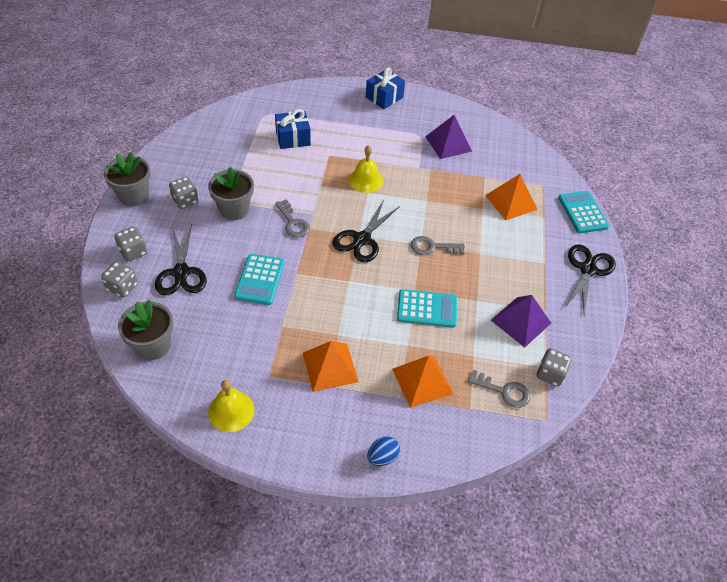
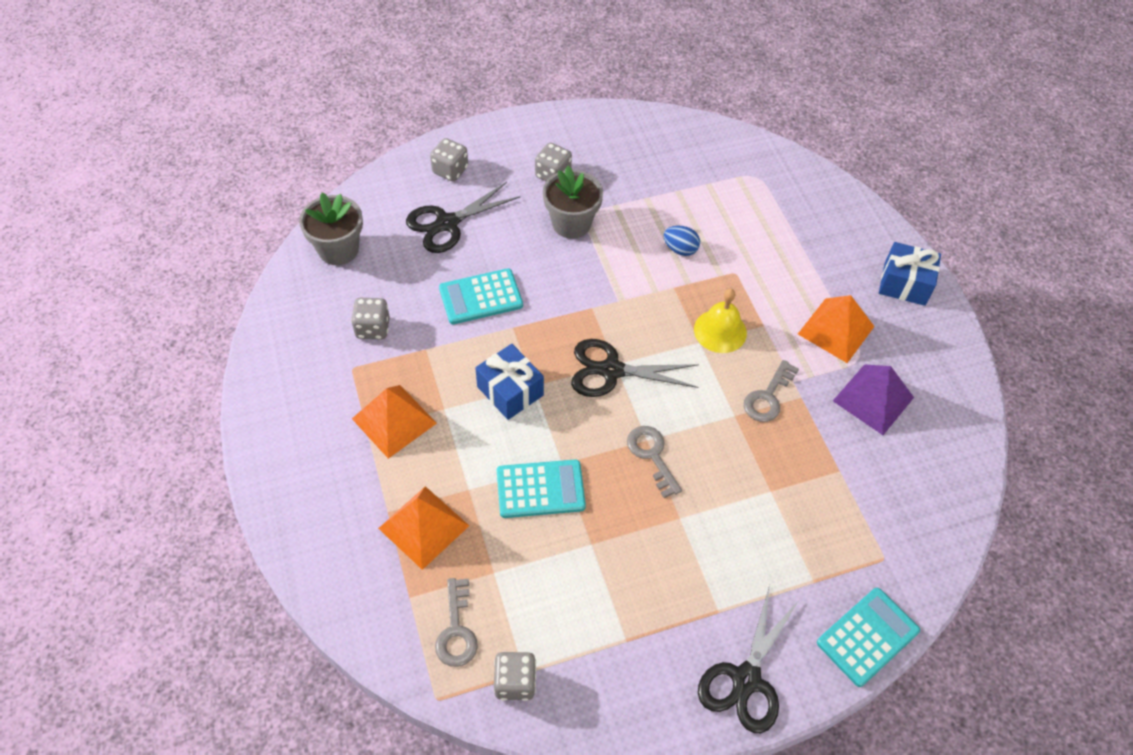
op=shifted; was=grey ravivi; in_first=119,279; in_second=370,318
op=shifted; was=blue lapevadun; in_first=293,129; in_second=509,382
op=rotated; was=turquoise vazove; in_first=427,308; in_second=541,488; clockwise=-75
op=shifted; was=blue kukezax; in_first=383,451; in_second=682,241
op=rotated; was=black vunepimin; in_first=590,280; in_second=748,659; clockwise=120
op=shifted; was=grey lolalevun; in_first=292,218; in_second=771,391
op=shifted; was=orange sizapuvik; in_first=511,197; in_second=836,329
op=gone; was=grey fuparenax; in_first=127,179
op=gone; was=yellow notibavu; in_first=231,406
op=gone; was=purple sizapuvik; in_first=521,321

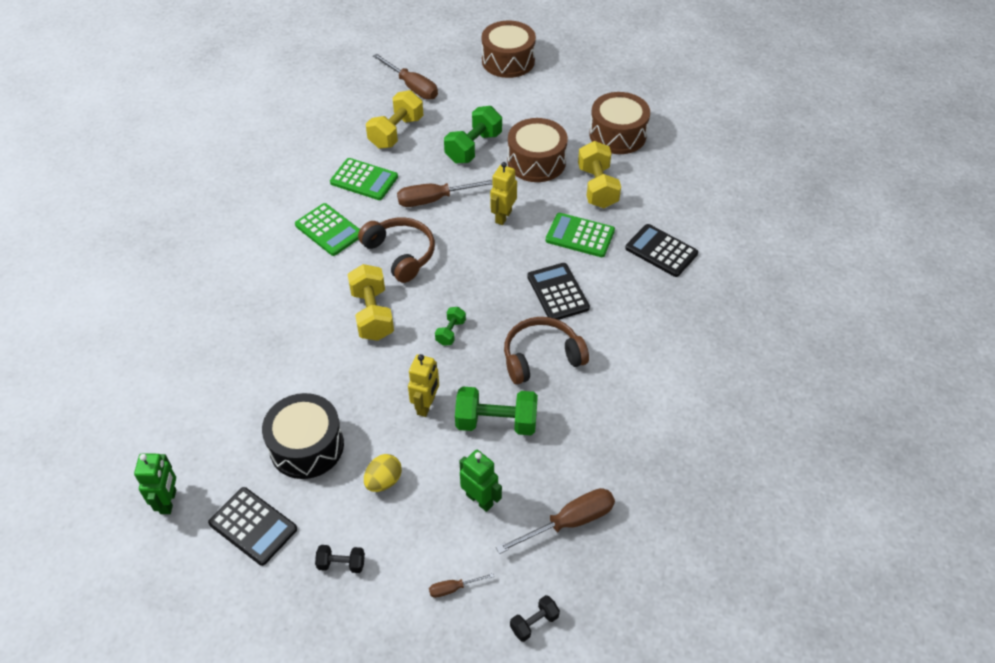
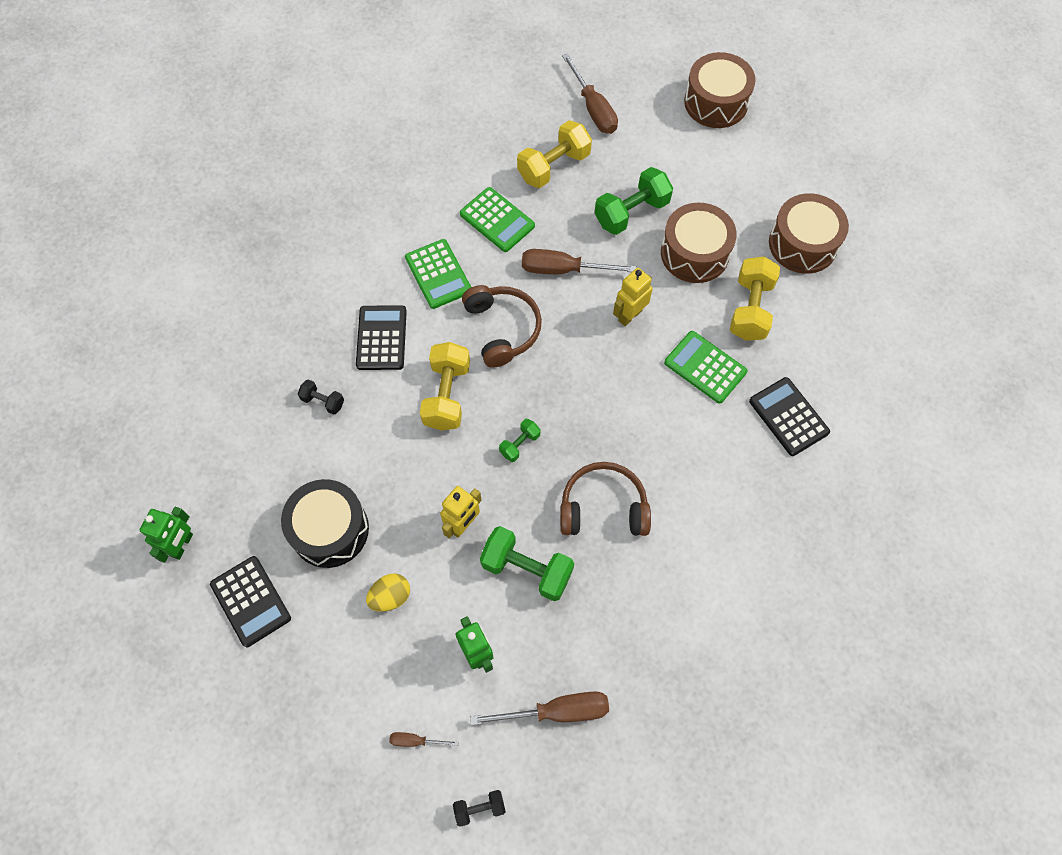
op=shifted; was=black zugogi; in_first=340,559; in_second=321,397
op=shifted; was=black vazove; in_first=558,291; in_second=381,338

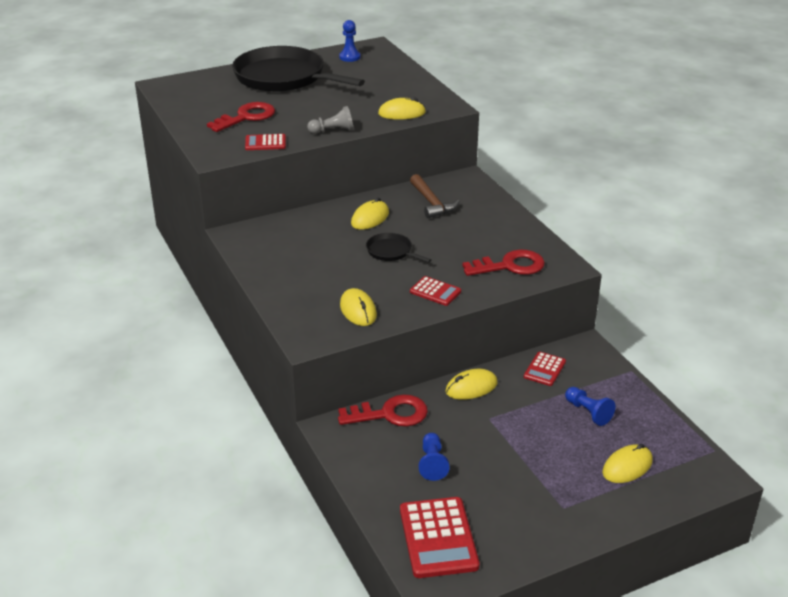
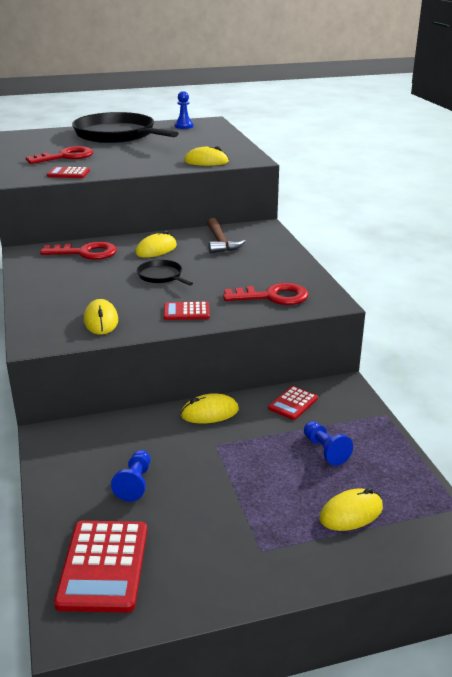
op=shifted; was=red lolalevun; in_first=383,410; in_second=78,251
op=rotated; was=red vazove; in_first=435,291; in_second=187,310; clockwise=135
op=gone; was=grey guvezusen; in_first=330,120

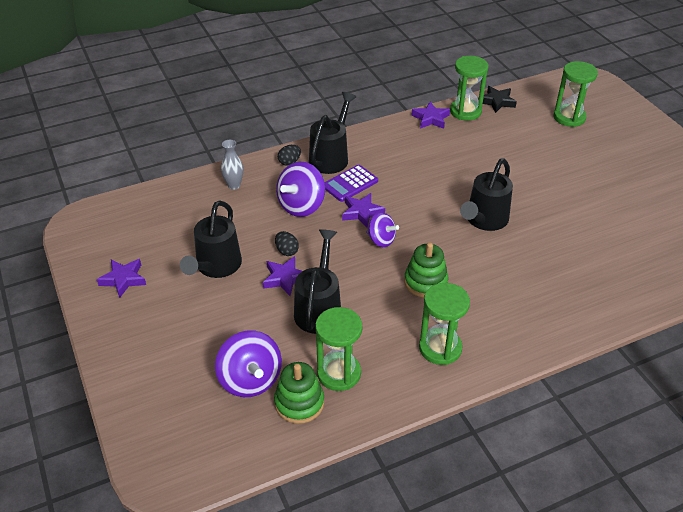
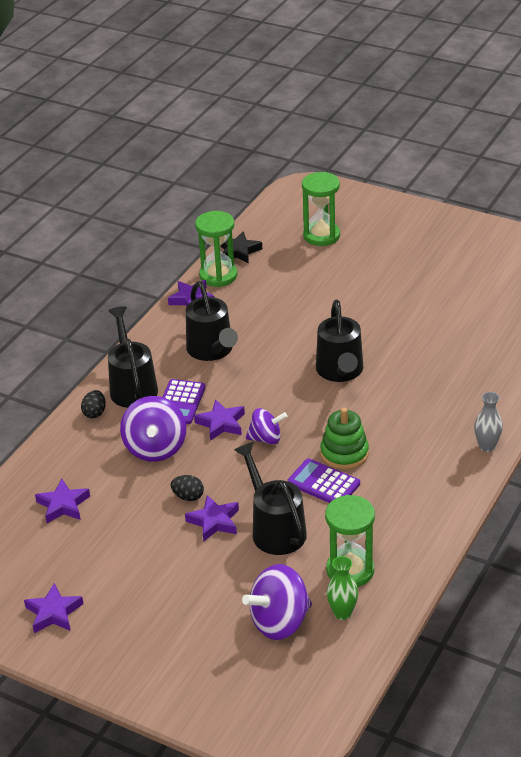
op=new; now=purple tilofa; in_second=62,501
op=shifted; was=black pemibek; in_first=211,239; in_second=212,321
op=rotated; was=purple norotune; in_first=248,363; in_second=277,602; clockwise=120
op=new; now=purple vazove; in_second=323,481
op=swapped; was=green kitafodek; now=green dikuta; in_first=299,393; in_second=342,588
op=shifted; was=grey dikuta; in_first=232,165; in_second=488,422
op=gone; was=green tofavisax; in_first=444,324

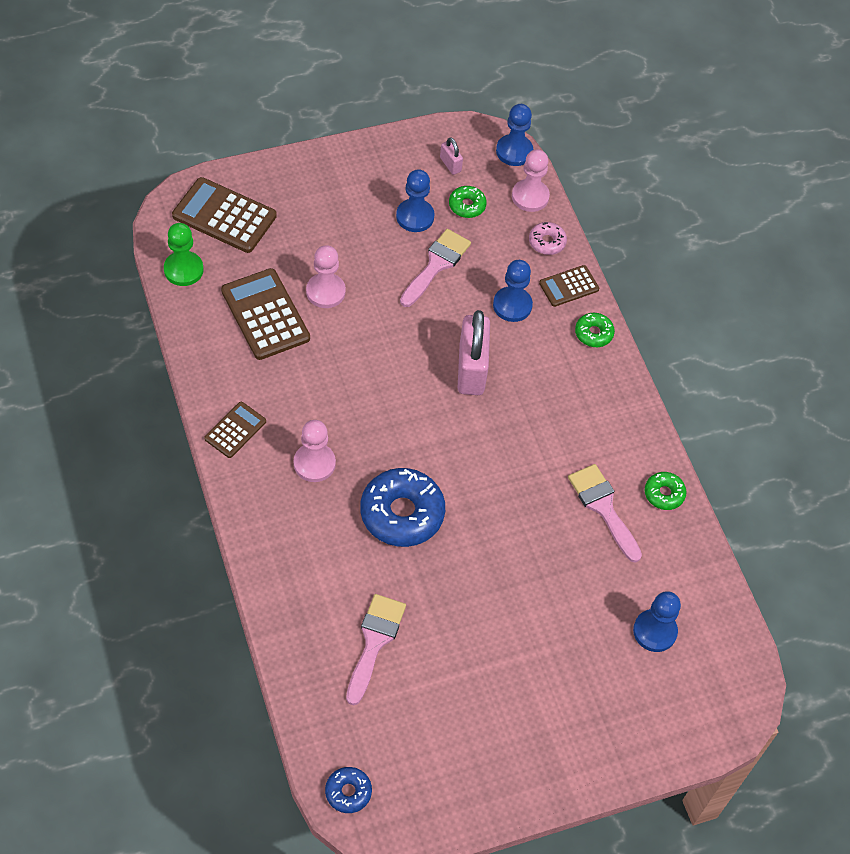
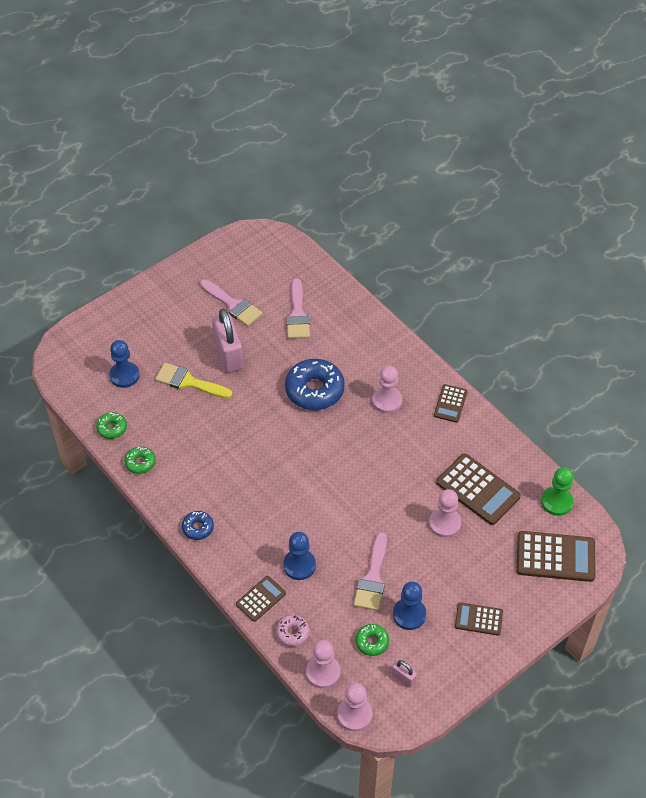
op=shifted; was=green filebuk; in_first=595,330; in_second=111,425
op=new; now=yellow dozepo; in_second=193,381
op=shifted; was=blue filebuk; in_first=348,790; in_second=198,525
op=shifted; was=pink dozepo; in_first=605,513; in_second=231,302
op=shifted; was=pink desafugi; in_first=474,352; in_second=227,341
op=repainted; was=blue guvezusen; now=pink guvezusen; in_first=514,135; in_second=354,707
op=new; now=brown vazove; in_second=479,619

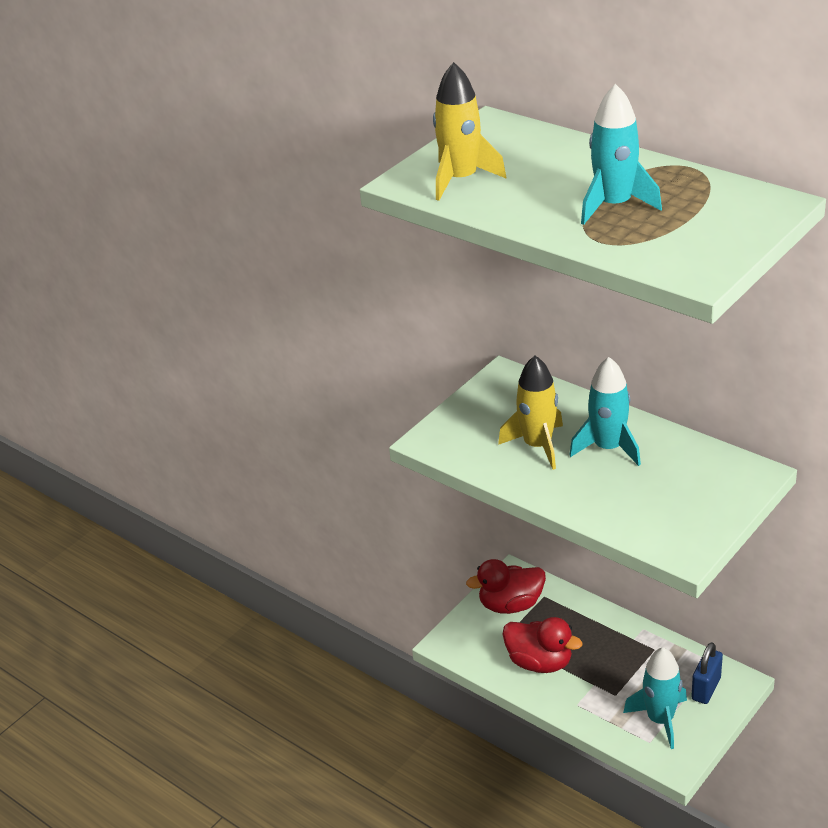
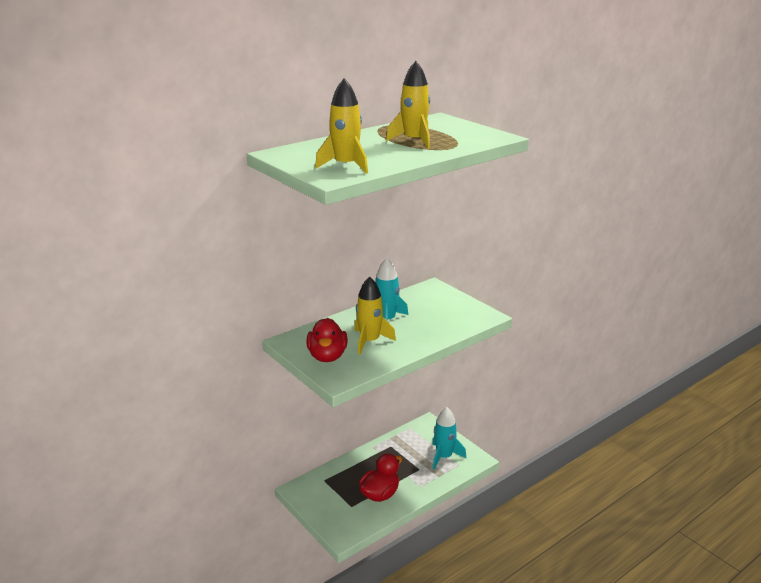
op=shifted; was=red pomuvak; in_first=506,586; in_second=327,340
op=repainted; was=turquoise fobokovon; now=yellow fobokovon; in_first=621,154; in_second=408,105
op=gone; was=blue desafugi; in_first=707,673

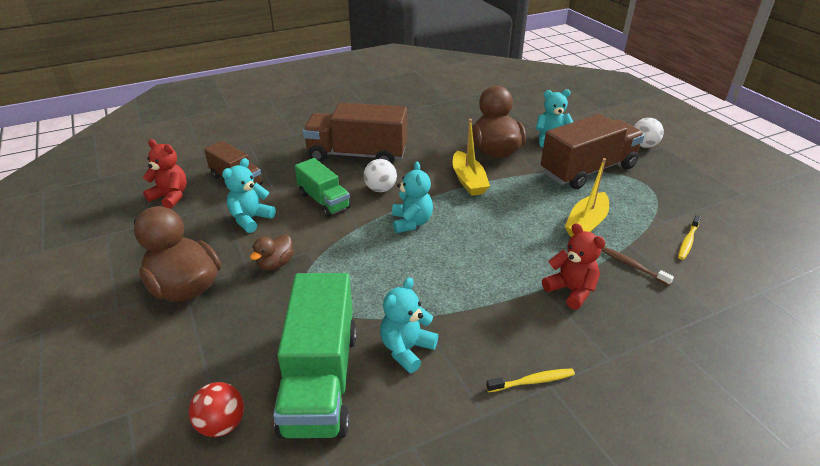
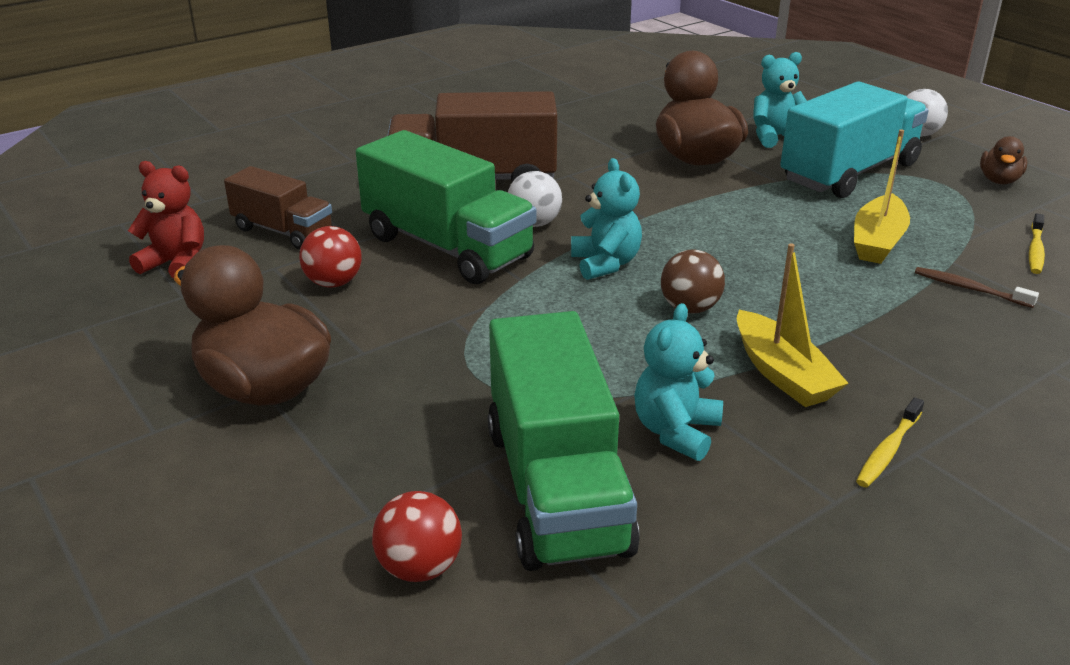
op=swapped; was=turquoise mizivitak; now=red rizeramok; in_first=249,195; in_second=330,257
op=scaled; was=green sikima; in_first=323,187; in_second=446,207; ratio=1.7
op=new; now=brown rizeramok; in_second=693,281
op=shifted; was=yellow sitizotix; in_first=471,157; in_second=793,325
op=repainted; was=brown sikima; now=turquoise sikima; in_first=593,151; in_second=854,139
op=rotated; was=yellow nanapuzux; in_first=530,380; in_second=890,442; clockwise=150
op=shifted; was=brown pomuvak; in_first=272,252; in_second=1003,160
op=gone; was=red mizivitak; in_first=574,266

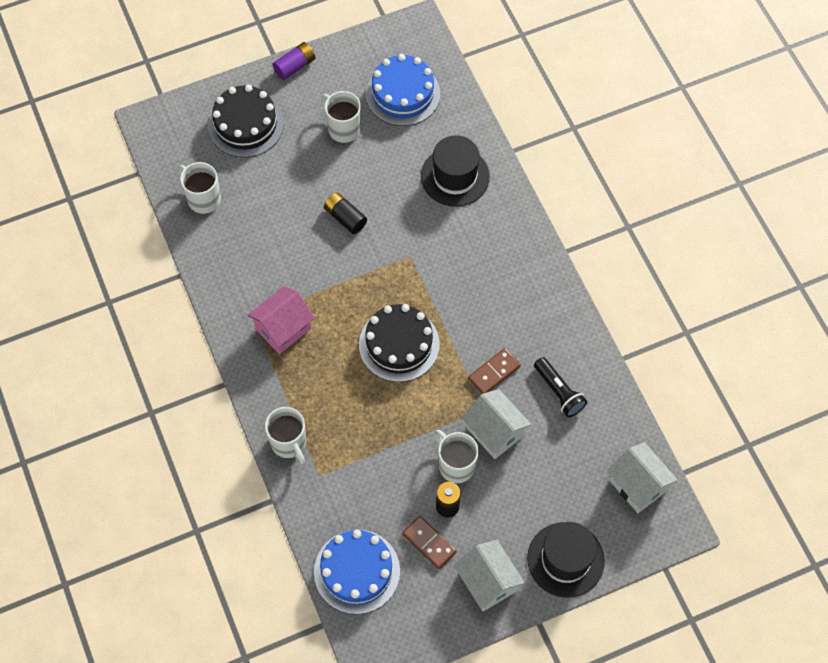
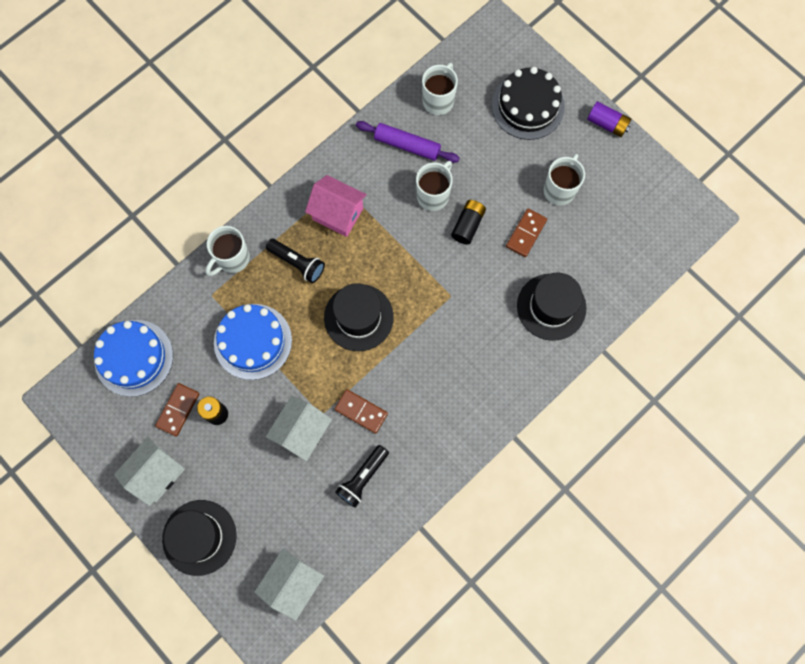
op=shifted; was=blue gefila; in_first=403,90; in_second=253,342
op=new; now=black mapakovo; in_second=295,261
op=swapped; was=black gefila; now=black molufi; in_first=399,343; in_second=359,317
op=new; now=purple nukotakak; in_second=408,142
op=shifted; was=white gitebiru; in_first=457,456; in_second=434,186
op=new; now=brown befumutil; in_second=526,233

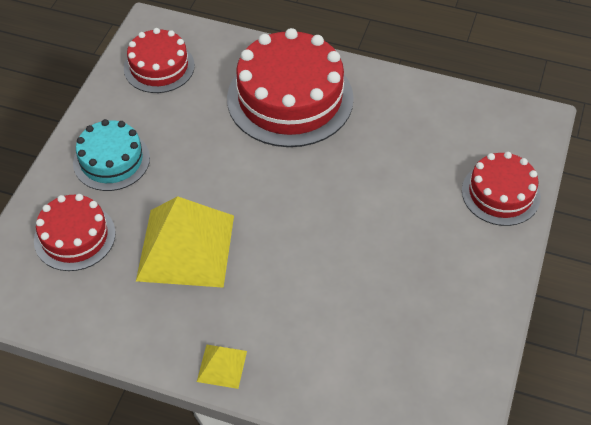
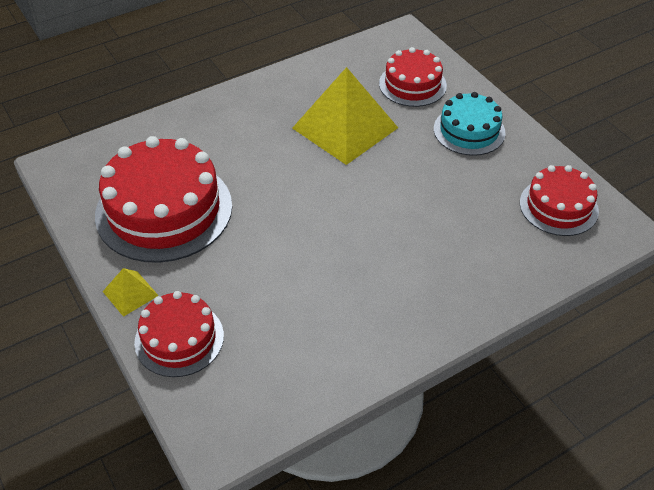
op=shifted; was=red gefila; in_first=290,87; in_second=163,199
op=shifted; was=yellow sizapuvik; in_first=222,366; in_second=130,292

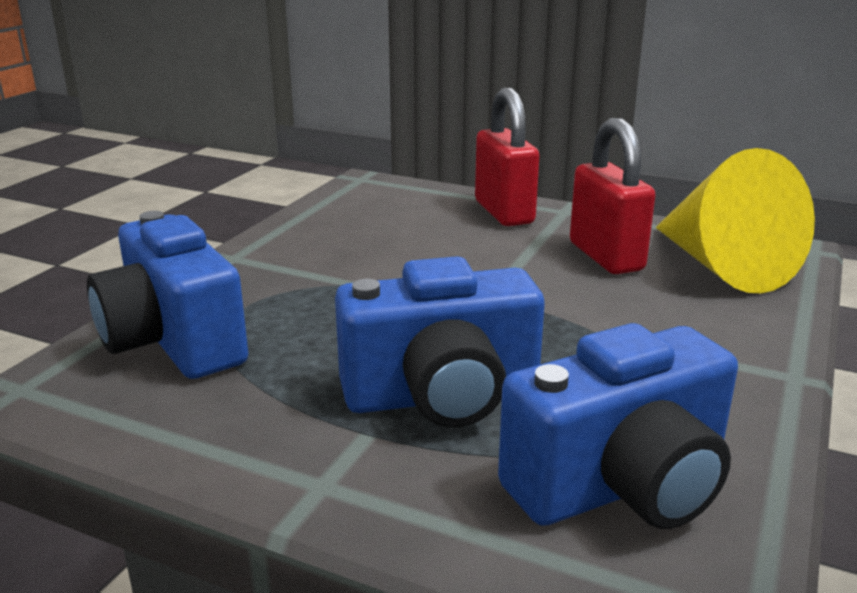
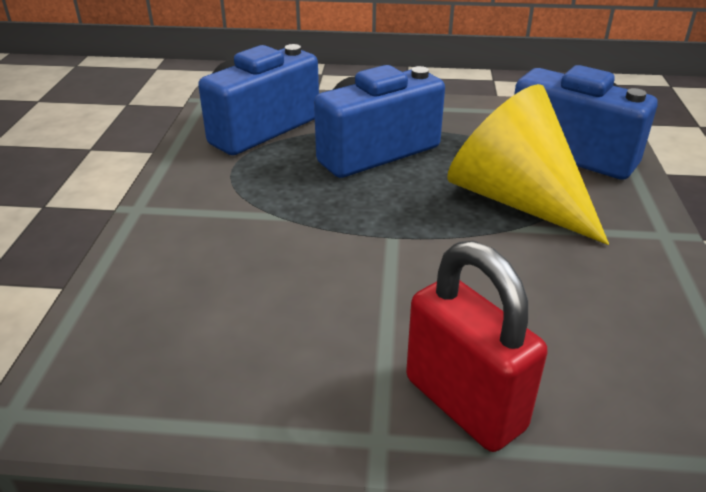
op=shifted; was=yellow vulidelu; in_first=735,221; in_second=528,164
op=gone; was=red desafugi; in_first=612,196

